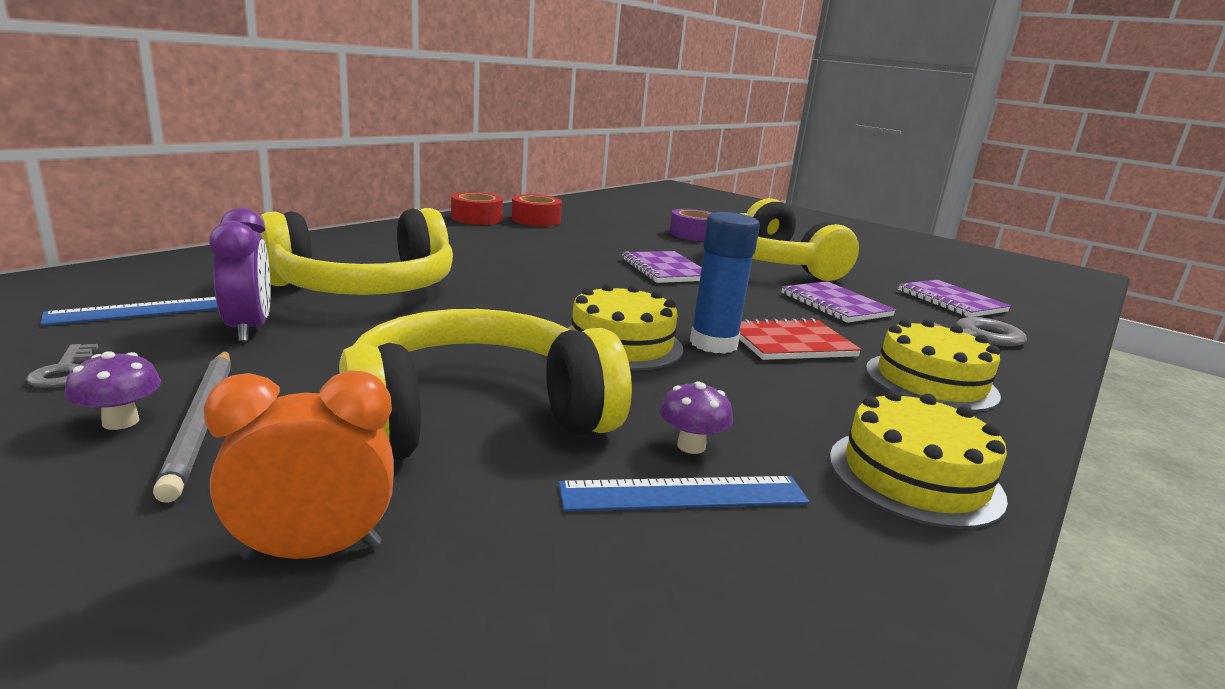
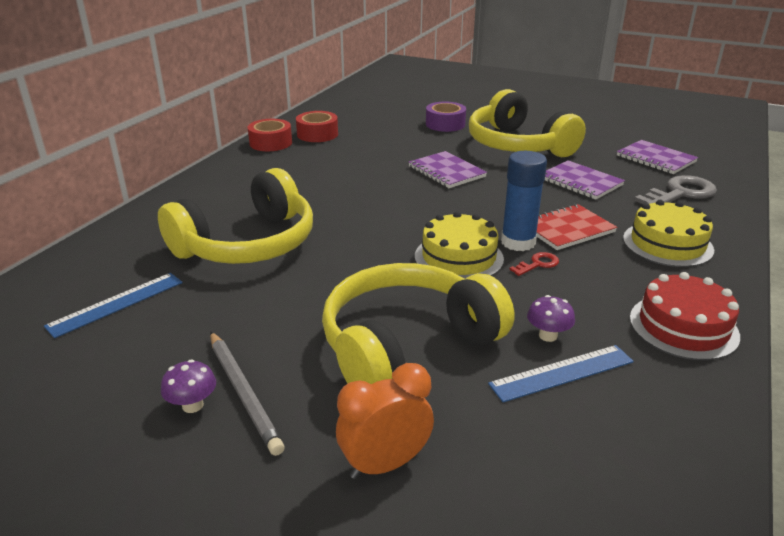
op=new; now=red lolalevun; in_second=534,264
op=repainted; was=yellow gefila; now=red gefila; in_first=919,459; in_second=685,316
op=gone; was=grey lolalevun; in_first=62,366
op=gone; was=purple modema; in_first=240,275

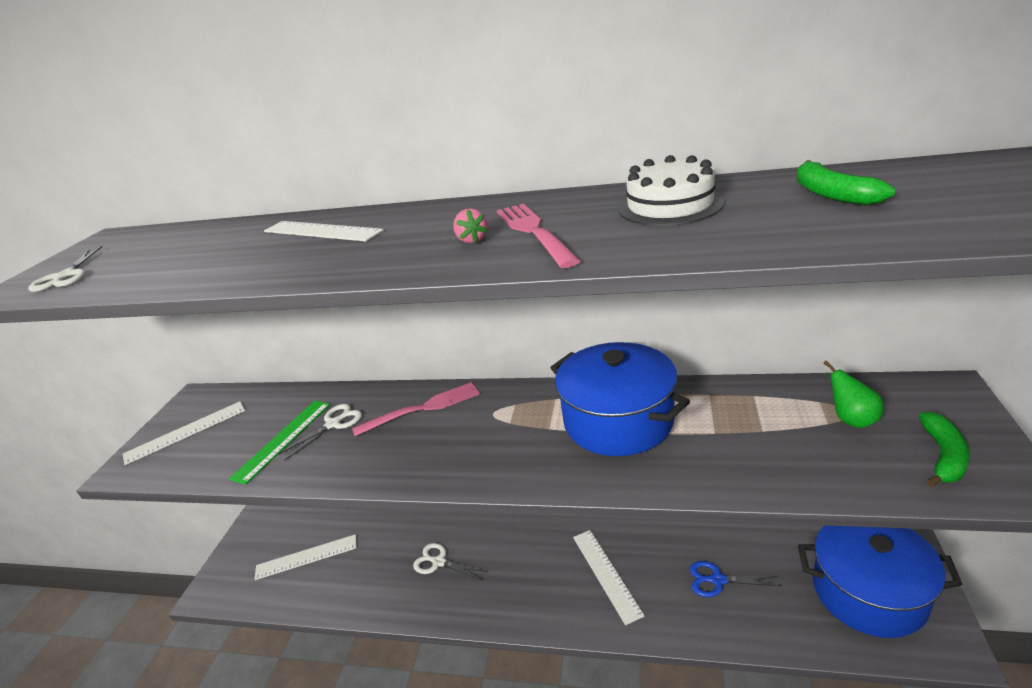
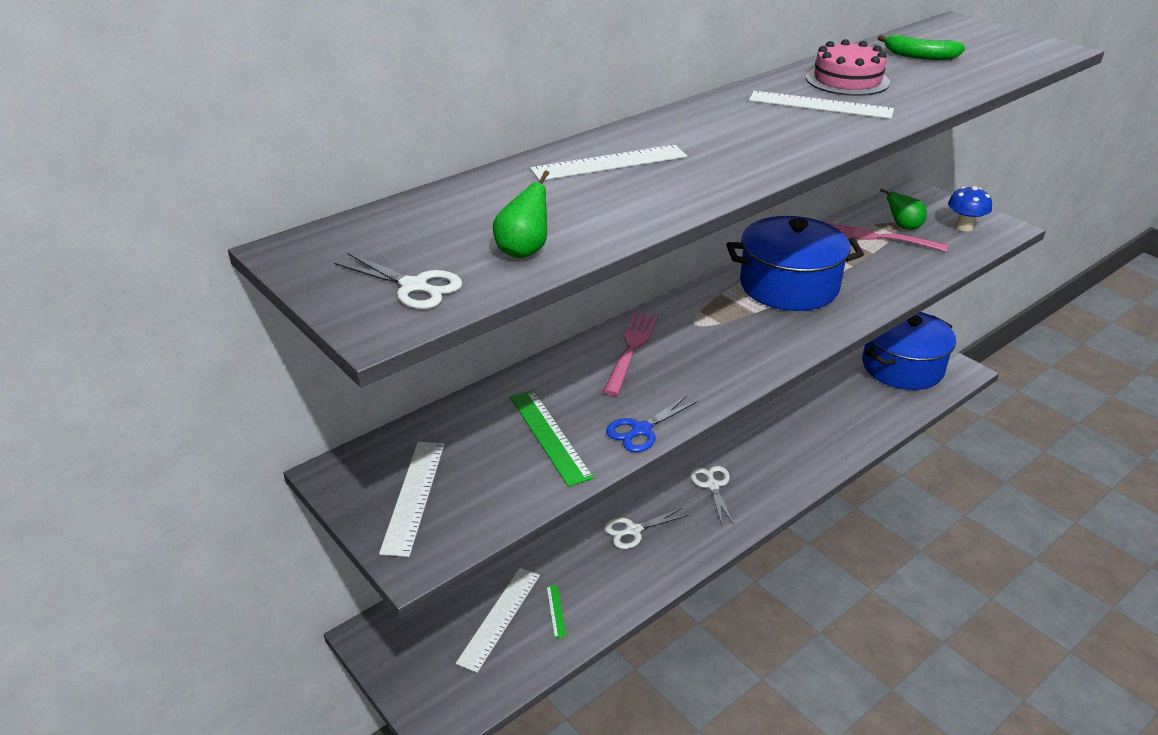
op=new; now=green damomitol; in_second=521,214
op=new; now=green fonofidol; in_second=557,611
op=shifted; was=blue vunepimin; in_first=735,579; in_second=651,423
op=shifted; was=white vunepimin; in_first=319,432; in_second=712,495
op=shifted; was=white fonofidol; in_first=609,577; in_second=821,105
op=repainted; was=white gefila; now=pink gefila; in_first=671,190; in_second=848,67
op=shifted; was=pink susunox; in_first=538,236; in_second=888,237
op=swapped; was=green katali; now=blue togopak; in_first=944,449; in_second=970,208
op=gone; was=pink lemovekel; in_first=470,226

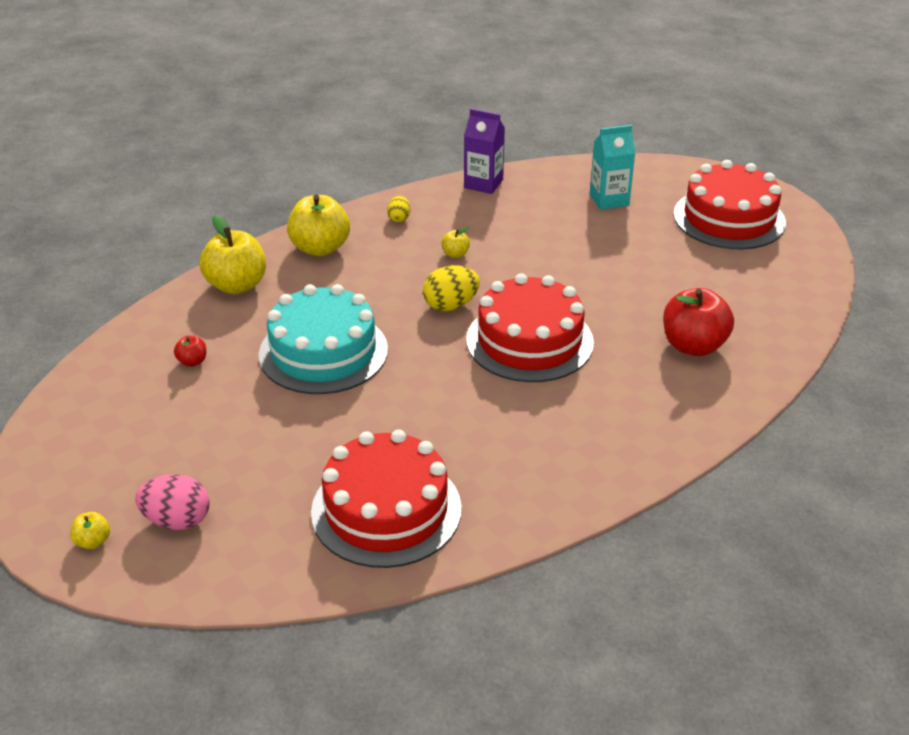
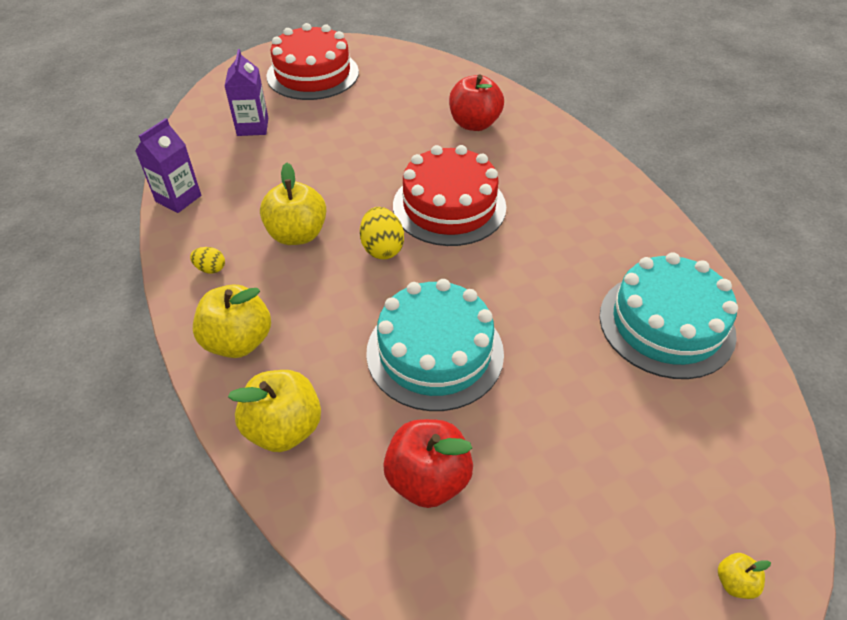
op=repainted; was=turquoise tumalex; now=purple tumalex; in_first=612,167; in_second=246,92
op=scaled; was=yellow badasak; in_first=455,242; in_second=293,203; ratio=2.2
op=scaled; was=red badasak; in_first=190,351; in_second=428,463; ratio=2.2
op=repainted; was=red gefila; now=turquoise gefila; in_first=386,499; in_second=669,315
op=gone; was=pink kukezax; in_first=172,502

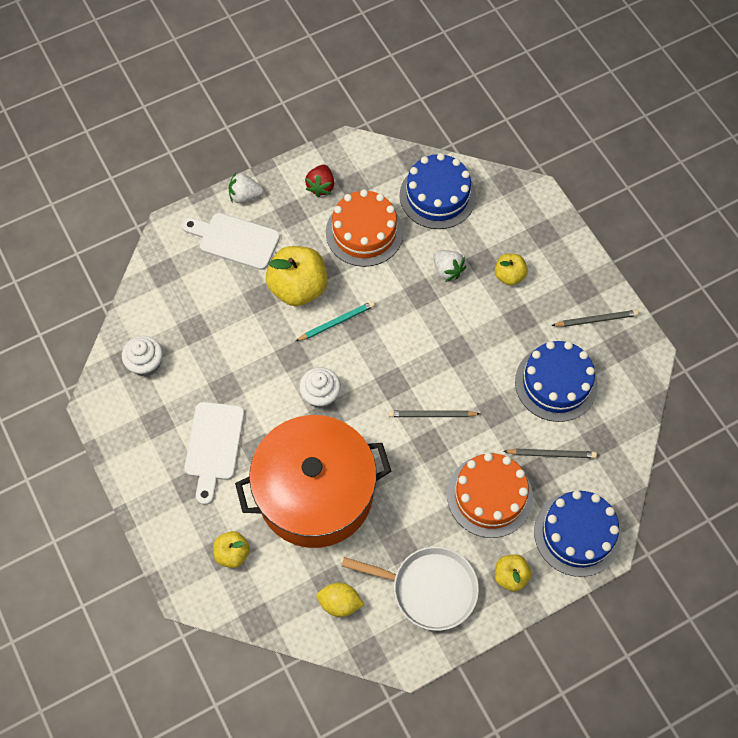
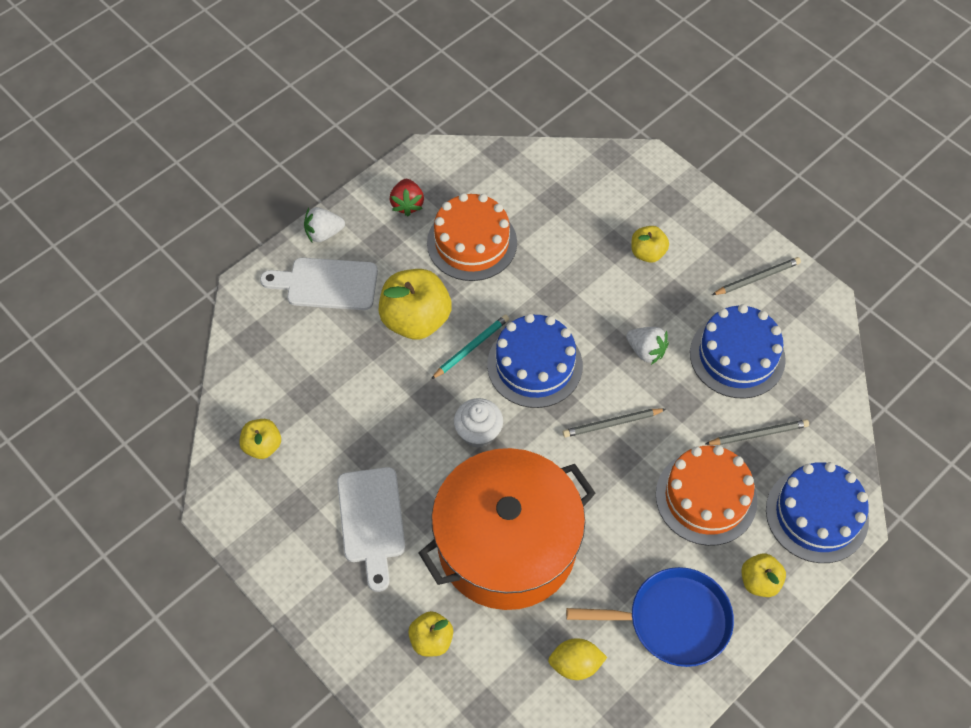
op=swapped; was=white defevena; now=yellow badasak; in_first=142,356; in_second=260,439
op=shifted; was=blue gefila; in_first=438,191; in_second=535,361
op=repainted; was=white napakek; now=blue napakek; in_first=410,589; in_second=650,617
op=shifted; was=white lemovekel; in_first=449,266; in_second=647,346

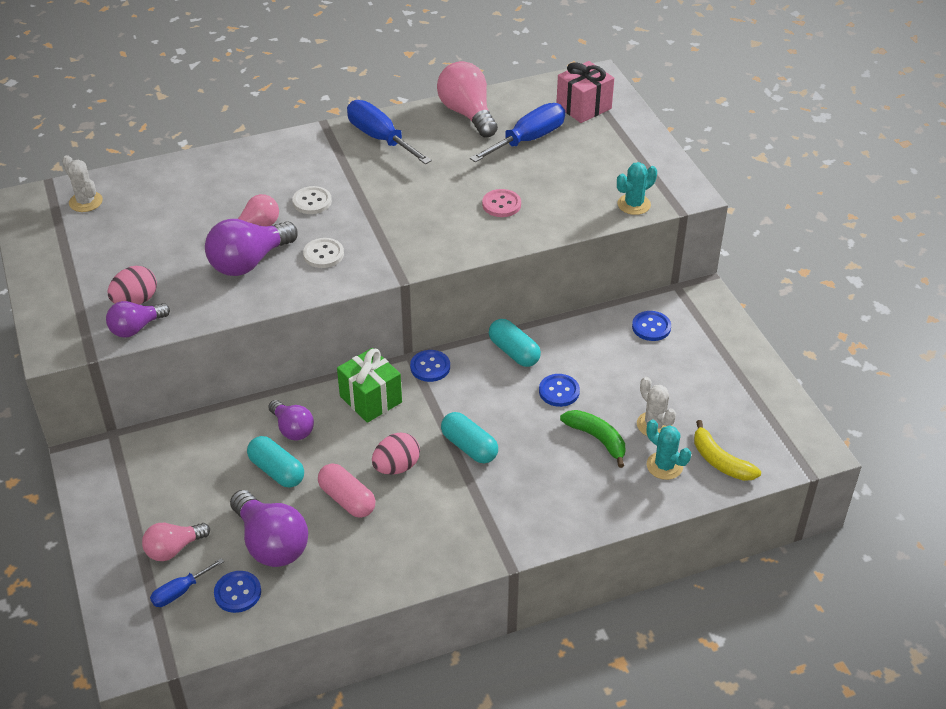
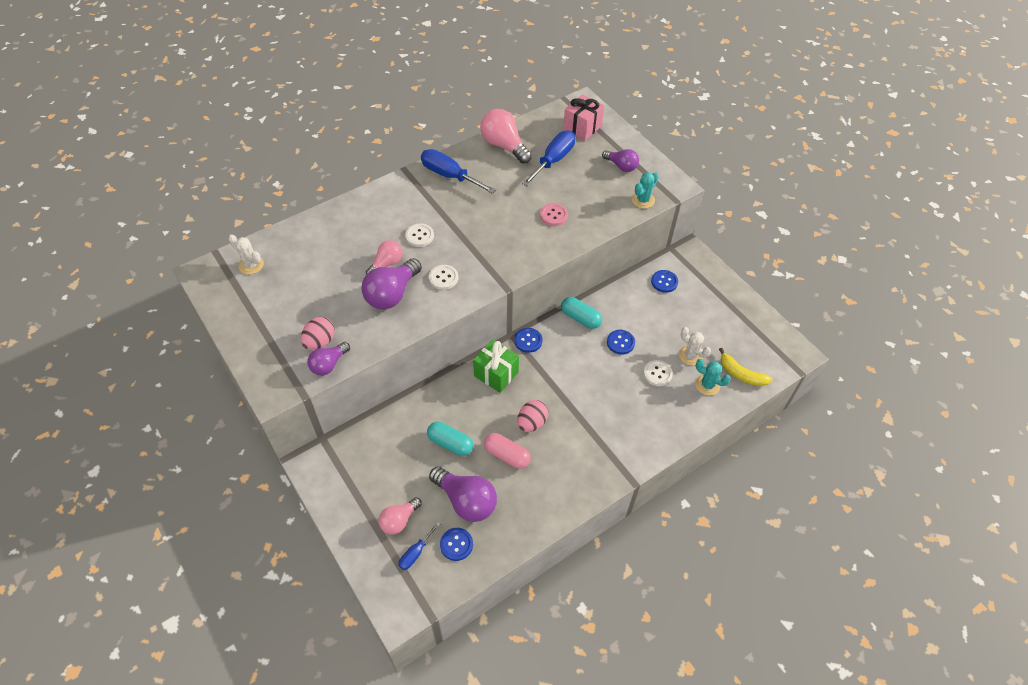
op=shifted; was=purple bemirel; in_first=291,420; in_second=620,160
op=swapped; was=green katali; now=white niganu; in_first=592,439; in_second=658,373
op=gone; was=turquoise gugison; in_first=469,438

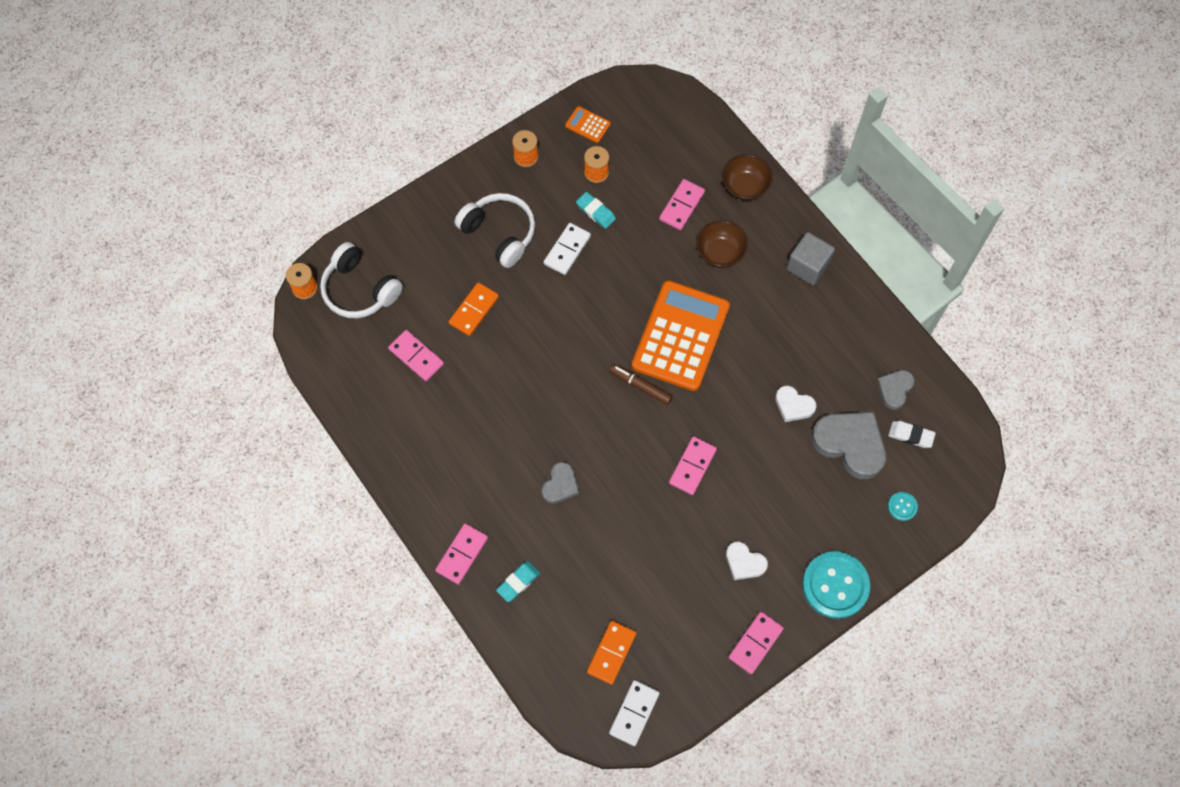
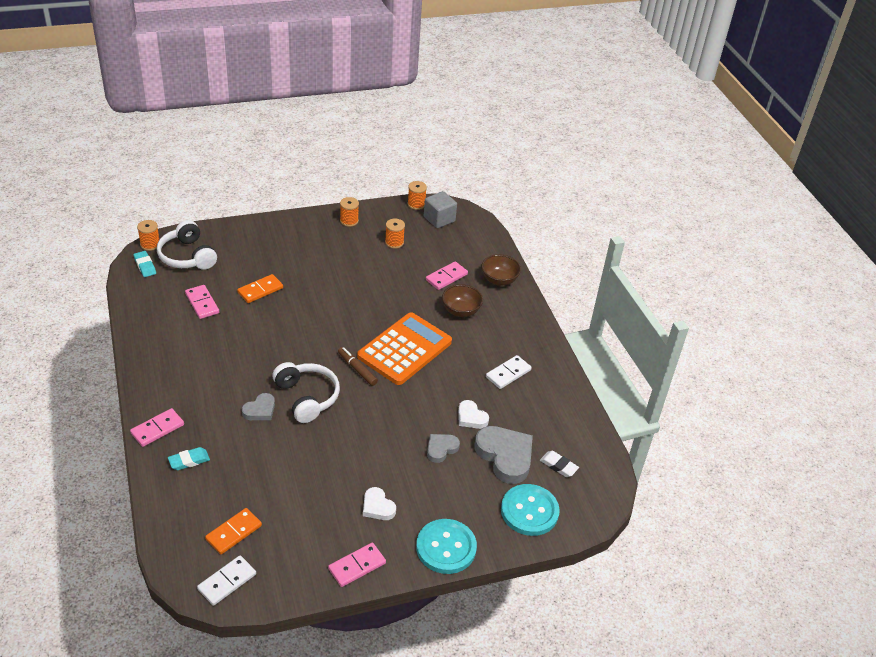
op=shifted; was=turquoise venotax; in_first=596,210; in_second=144,264
op=shifted; was=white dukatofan; in_first=495,230; in_second=306,392
op=new; now=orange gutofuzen; in_second=417,195
op=shifted; was=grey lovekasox; in_first=811,258; in_second=440,209
op=shifted; was=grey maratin; in_first=896,390; in_second=443,448
op=shifted; was=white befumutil; in_first=567,249; in_second=509,372
op=scaled; was=turquoise niganu; in_first=903,506; in_second=530,510; ratio=2.23
op=gone; was=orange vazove; in_first=588,124
op=gone; was=pink befumutil; in_first=693,465

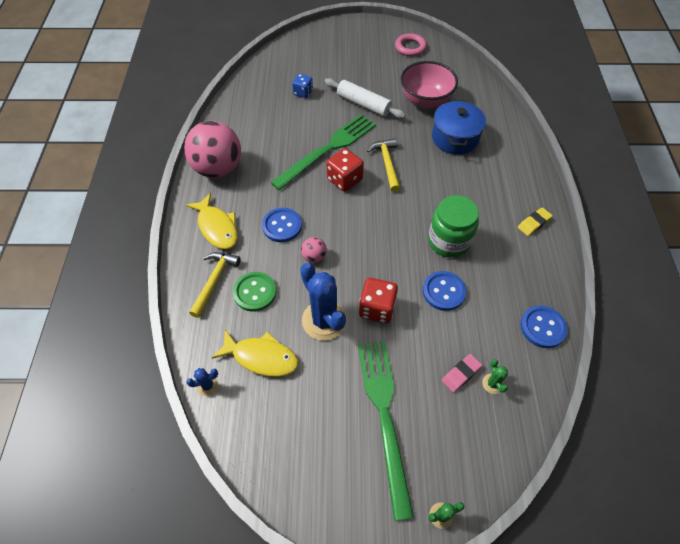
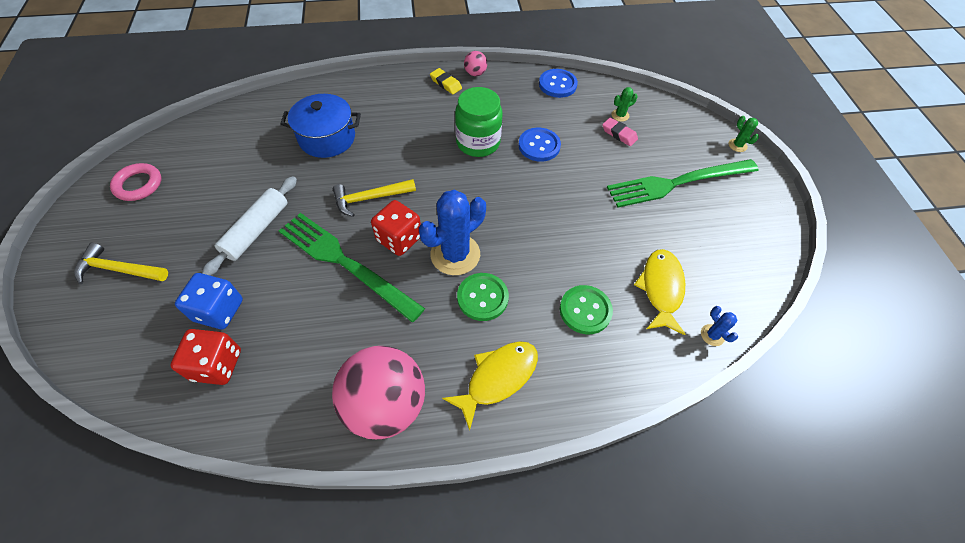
op=shifted; was=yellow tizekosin; in_first=215,285; in_second=121,263
op=shifted; was=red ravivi; in_first=378,300; in_second=205,357
op=scaled; was=blue ravivi; in_first=302,86; in_second=209,301; ratio=1.53
op=shifted; was=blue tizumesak; in_first=323,302; in_second=452,232
op=repainted; was=blue niganu; now=green niganu; in_first=282,225; in_second=483,297
op=shifted; was=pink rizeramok; in_first=314,250; in_second=475,63
op=gone; was=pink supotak; in_first=429,85

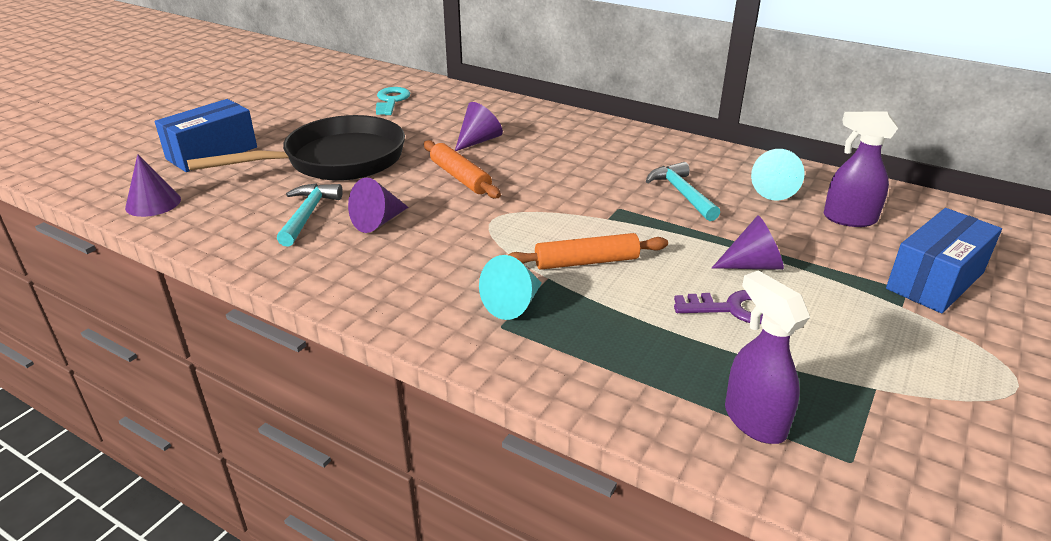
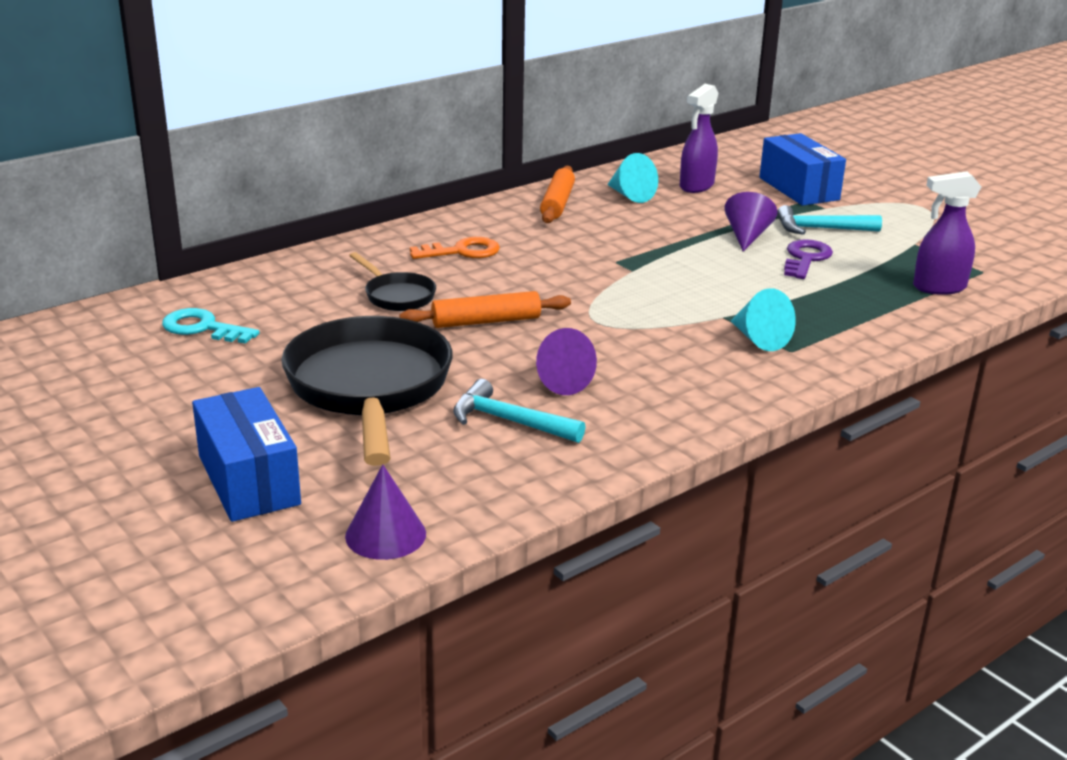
op=swapped; was=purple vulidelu; now=black napakek; in_first=479,126; in_second=392,281
op=new; now=orange lolalevun; in_second=455,248
op=shifted; was=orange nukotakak; in_first=588,251; in_second=557,194
op=shifted; was=turquoise tizekosin; in_first=683,191; in_second=829,220

